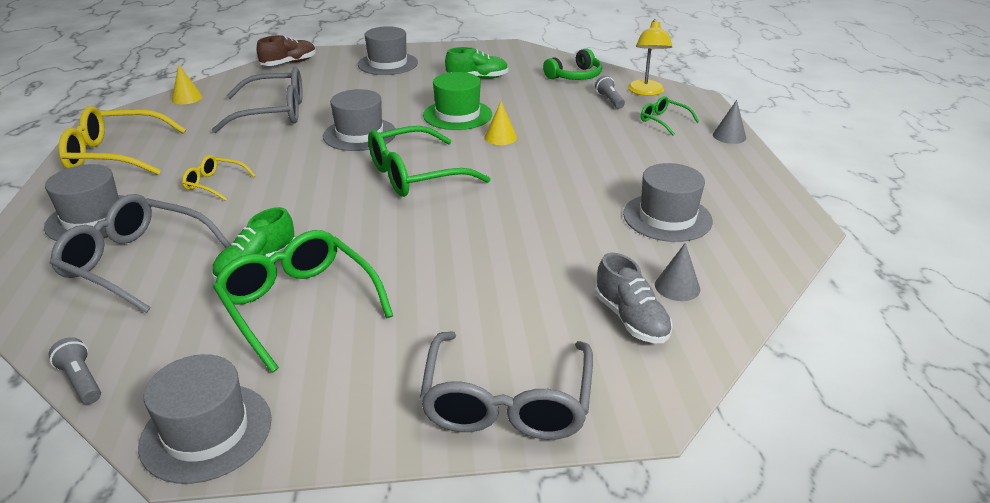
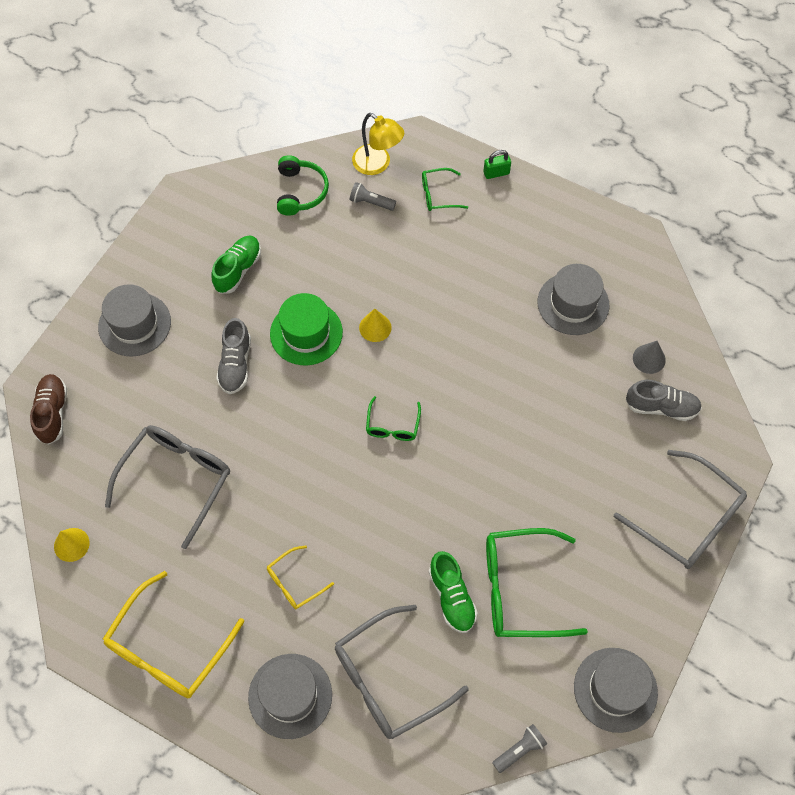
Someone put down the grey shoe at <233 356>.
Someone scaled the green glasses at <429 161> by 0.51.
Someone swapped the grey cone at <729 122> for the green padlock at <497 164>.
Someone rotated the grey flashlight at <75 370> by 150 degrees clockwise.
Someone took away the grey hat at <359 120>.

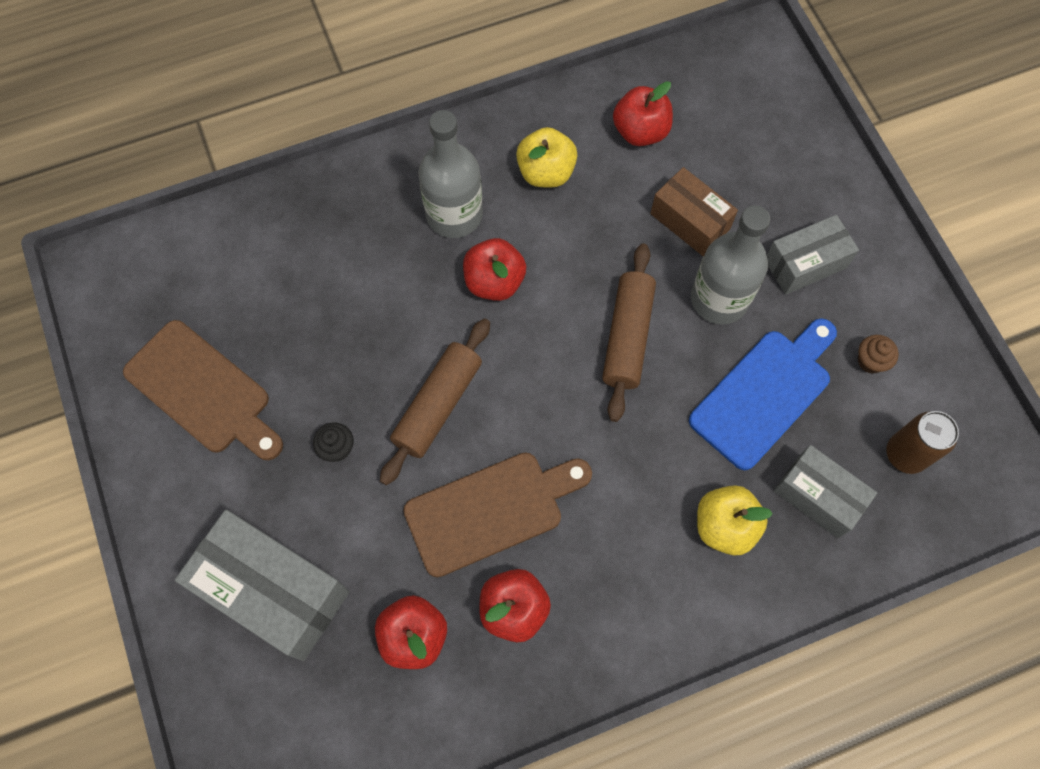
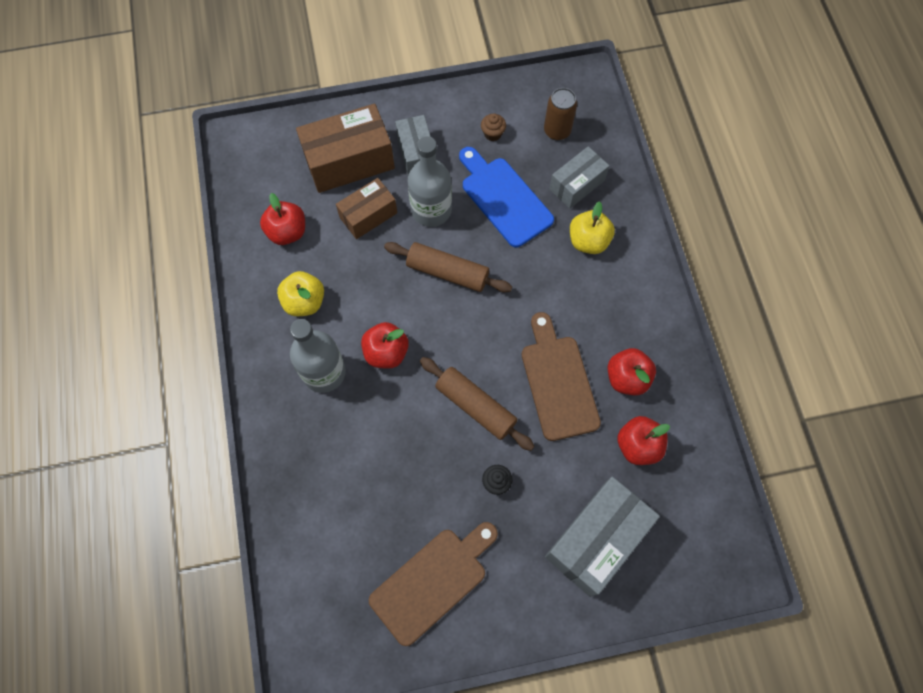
Someone put down the brown box at <345 148>.

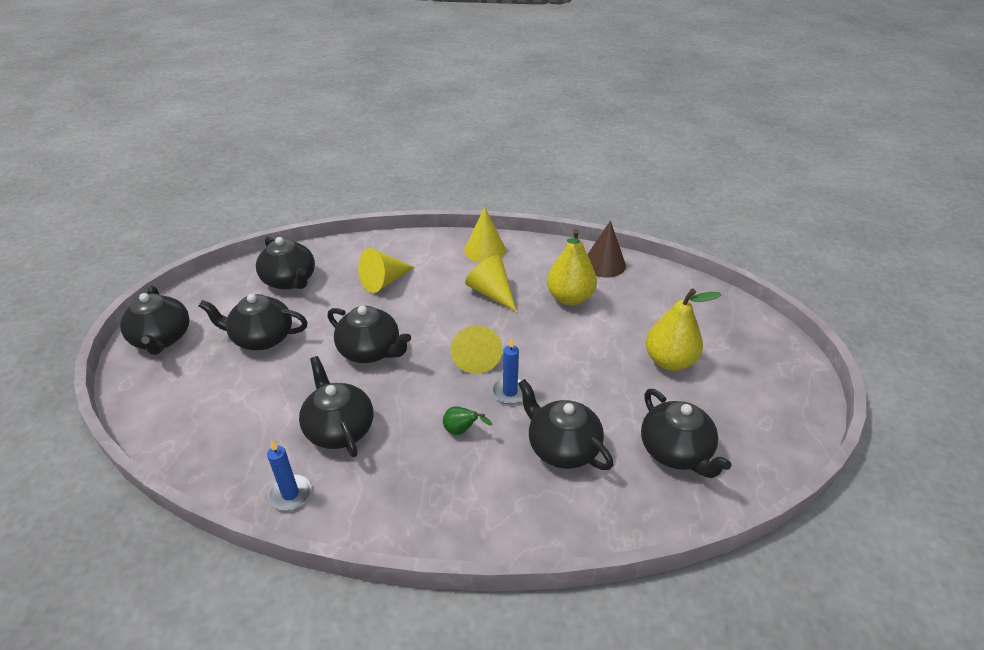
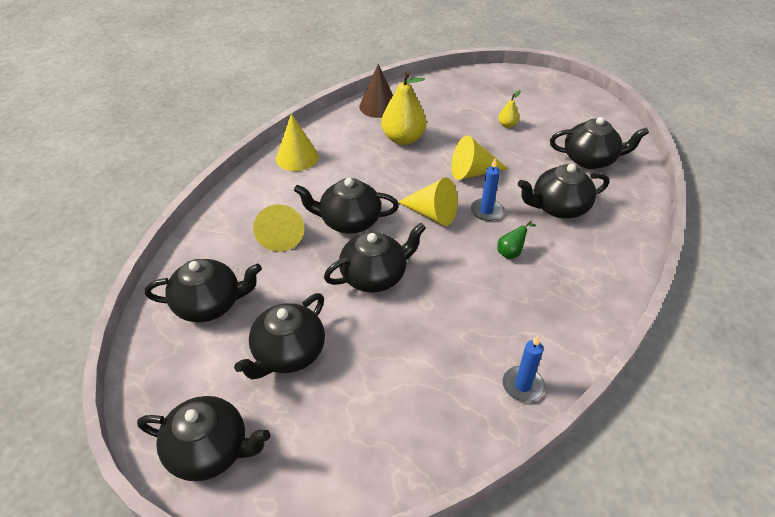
Someone carried the black teapot from <336 406> to <346 206>.
Someone carried the yellow cone from <491 283> to <479 158>.
Someone scaled the yellow pear at <683 329> by 0.47.

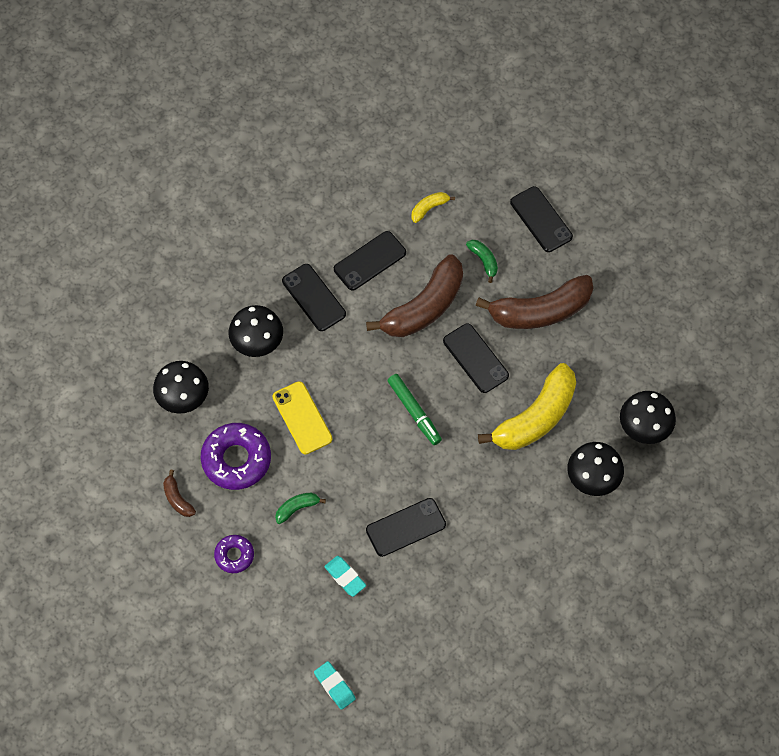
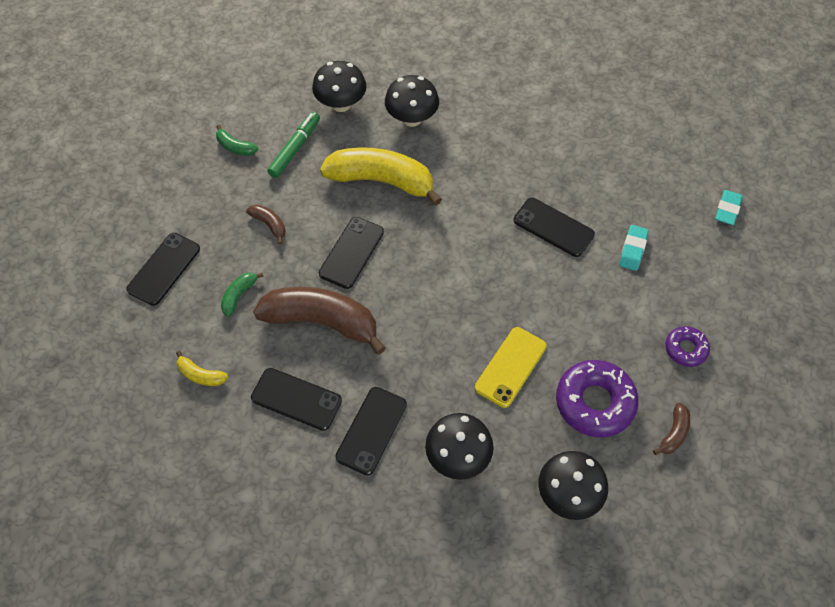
Someone carried the green banana from <300 508> to <237 140>.
Someone scaled the brown banana at <534 302> by 0.43.
Someone carried the green marker from <414 409> to <293 145>.

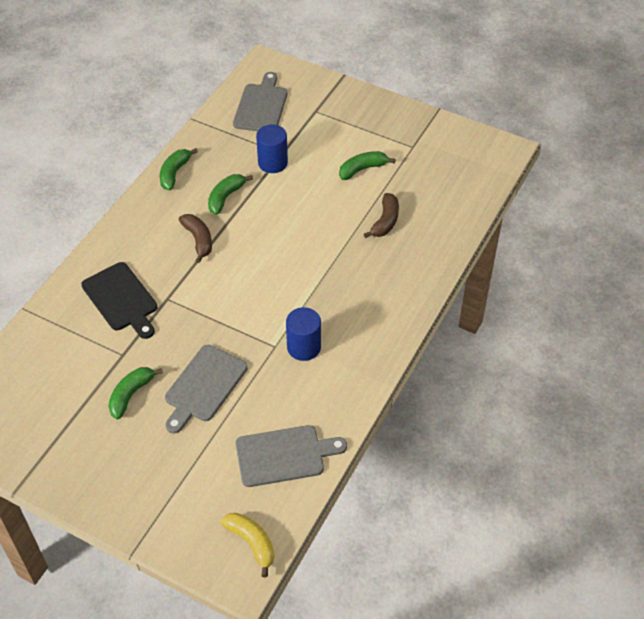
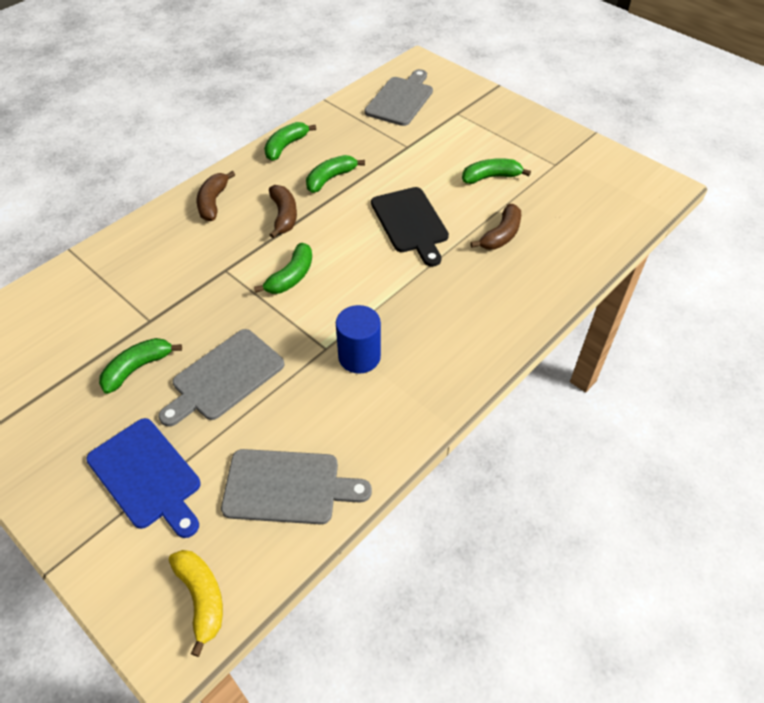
Someone put down the blue cutting board at <143 478>.
Someone put down the brown banana at <215 196>.
Someone put down the green banana at <283 268>.
Someone carried the black cutting board from <119 300> to <410 227>.
Someone took away the blue cylinder at <272 149>.

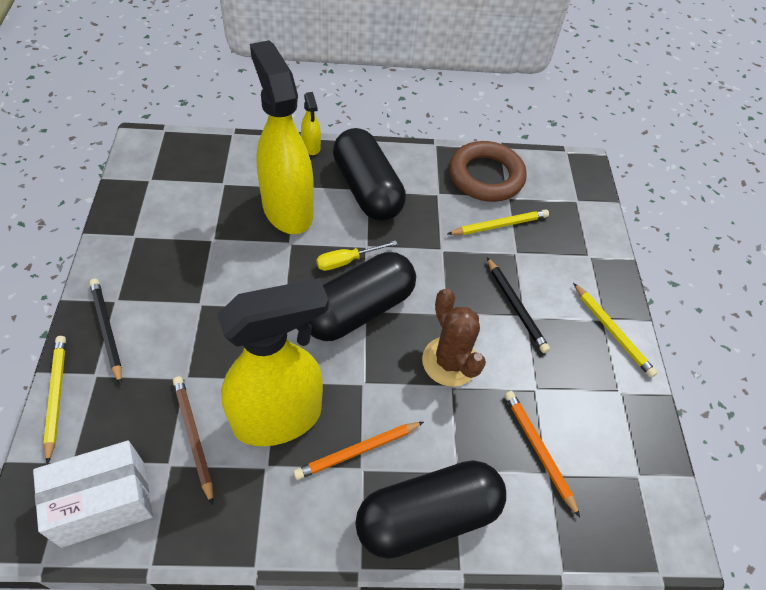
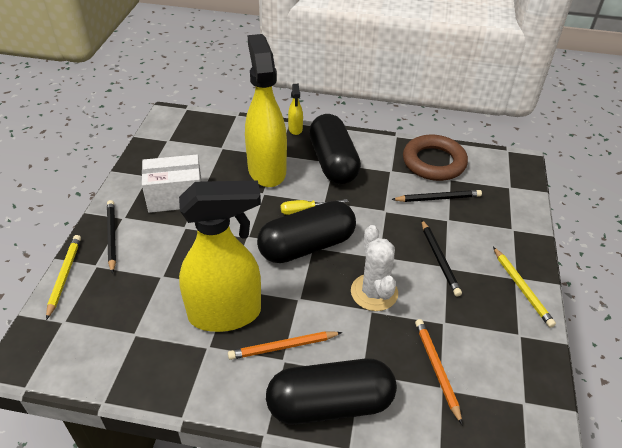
Someone carried the white box from <93 494> to <172 184>.
Someone repainted the brown cactus at <454 337>, which became the white cactus at <374 268>.
Someone repainted the yellow pencil at <498 222>, which became the black pencil at <436 196>.
Someone took away the brown pencil at <193 440>.

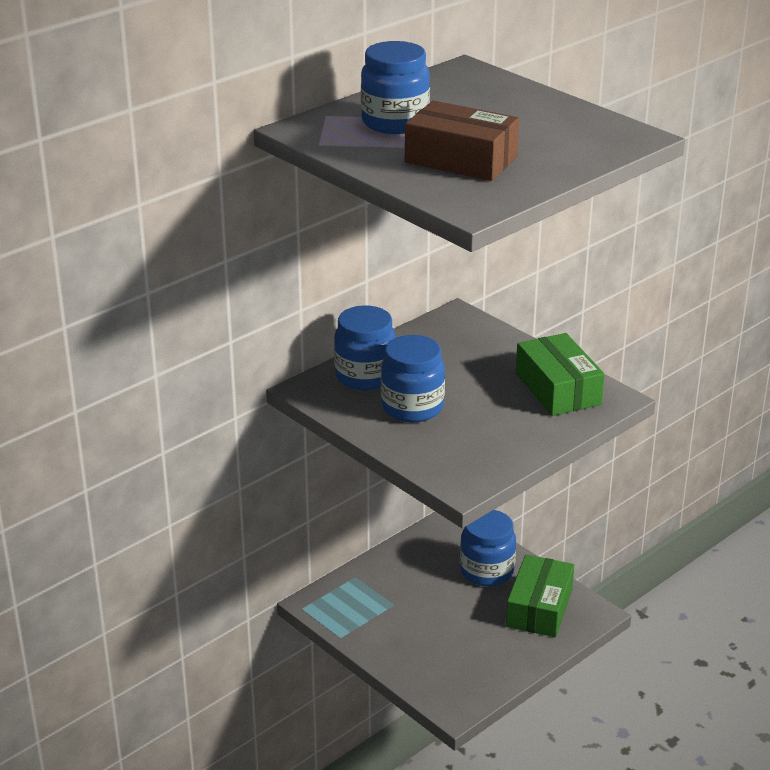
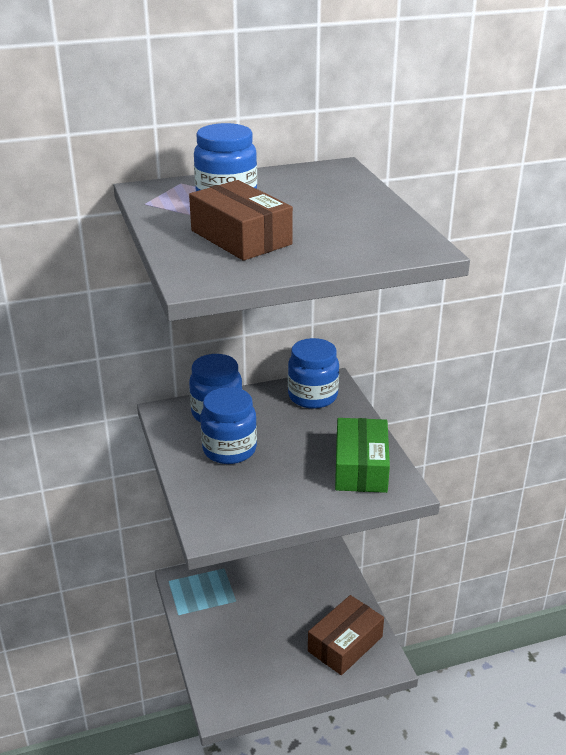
Someone carried the blue jar from <488 548> to <313 373>.
Someone repainted the green box at <540 595>, which became the brown box at <346 635>.

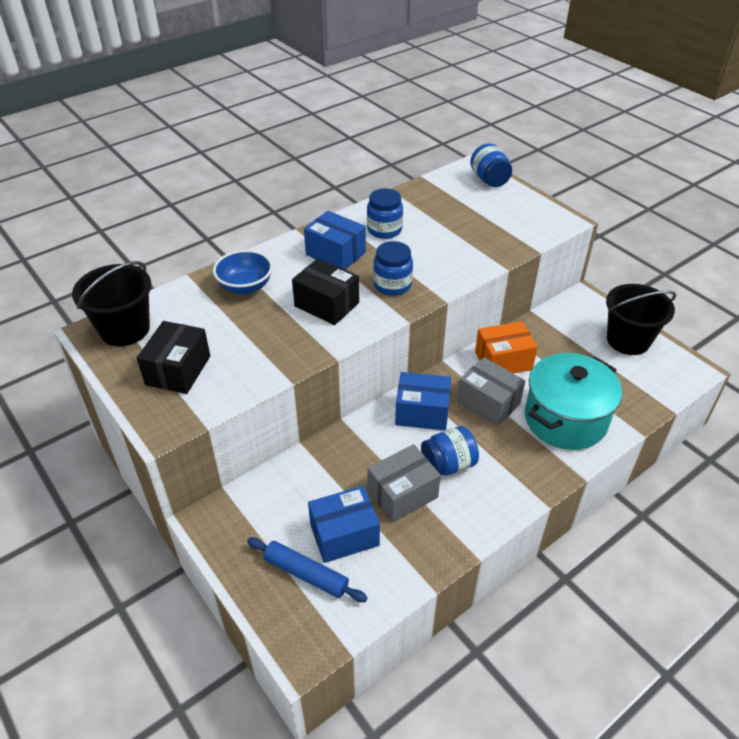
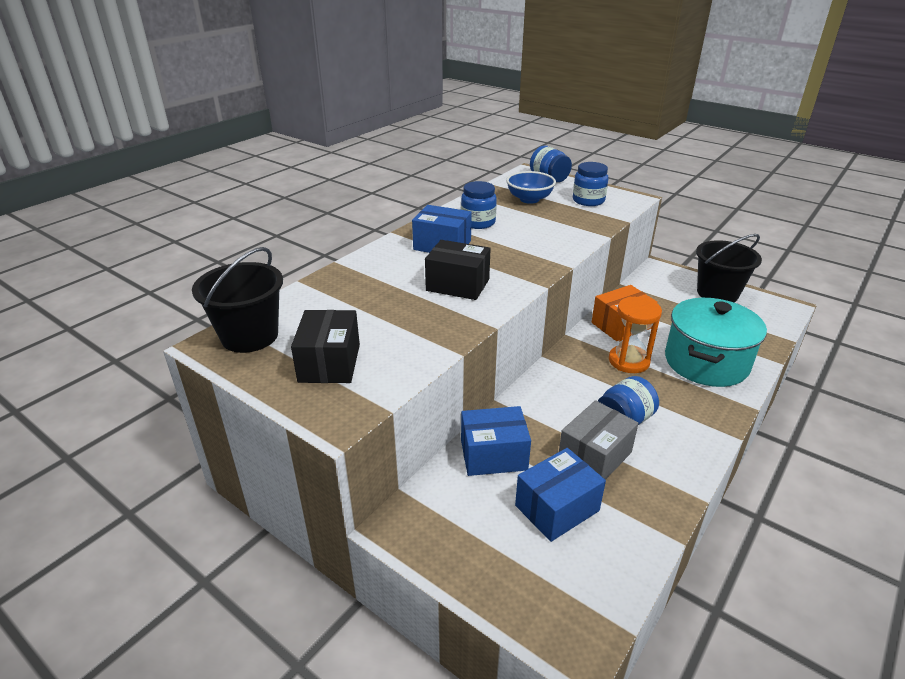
Someone carried the blue box from <423 401> to <496 441>.
Someone carried the blue bowl from <243 272> to <531 187>.
Someone carried the blue jar from <393 268> to <590 184>.
Someone swapped the grey box at <491 392> for the orange hourglass at <635 335>.
Someone took away the blue rolling pin at <307 569>.

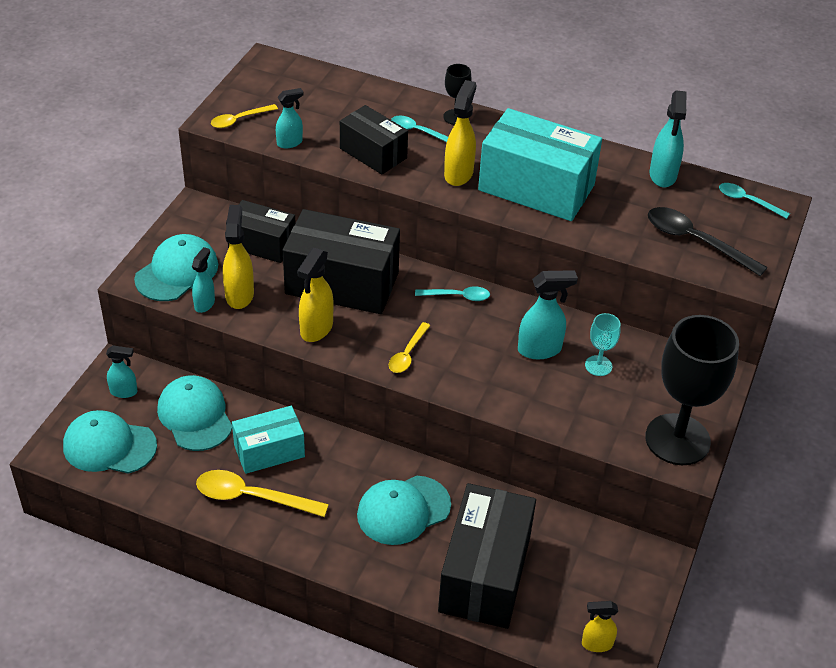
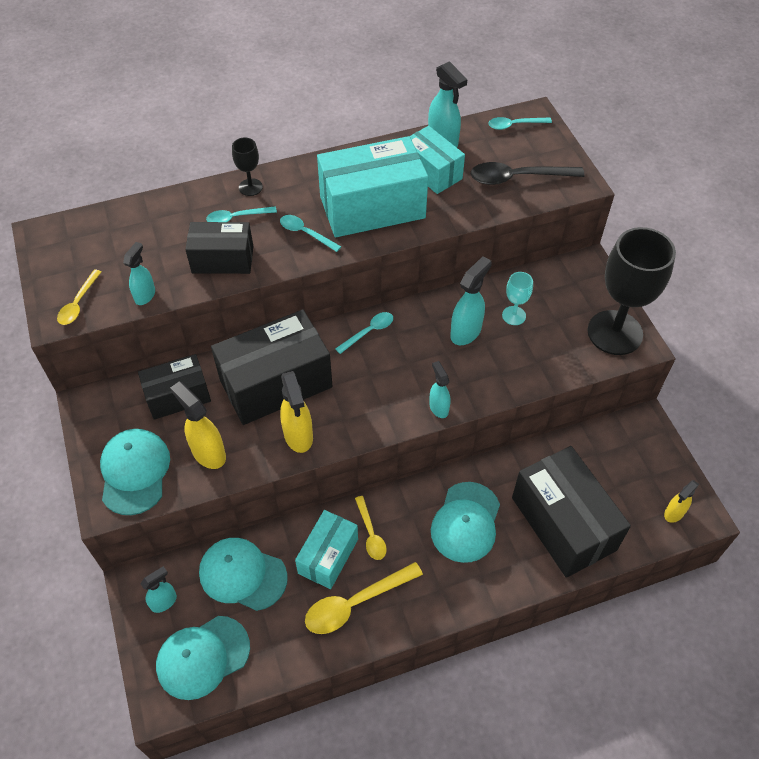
Someone swapped the yellow spray bottle at <460 133> for the turquoise spoon at <310 233>.
Someone carried the yellow spoon from <410 347> to <371 528>.
Someone put down the turquoise box at <437 160>.
Someone carried the turquoise spray bottle from <203 280> to <440 389>.

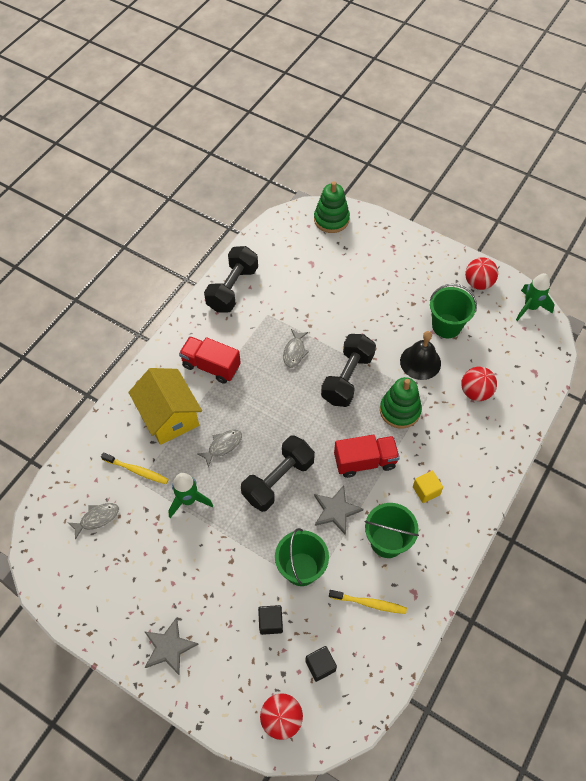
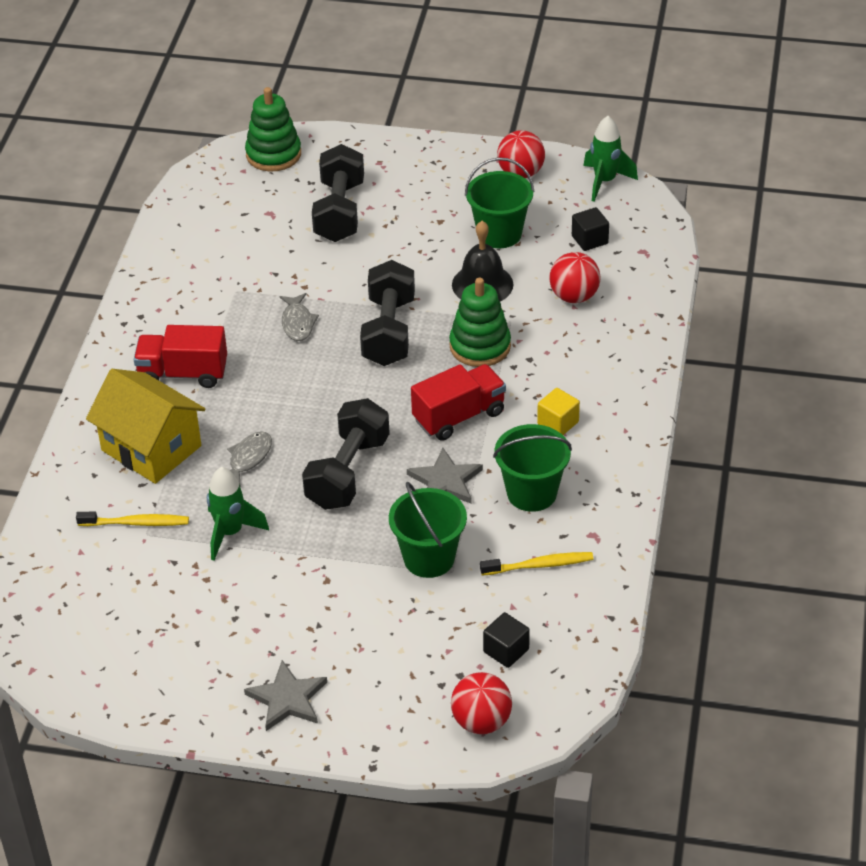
Someone carried the black dumbbell from <231 279> to <338 193>.
Someone carried the black cube from <270 620> to <590 229>.
Someone took away the grey fish at <93 521>.

